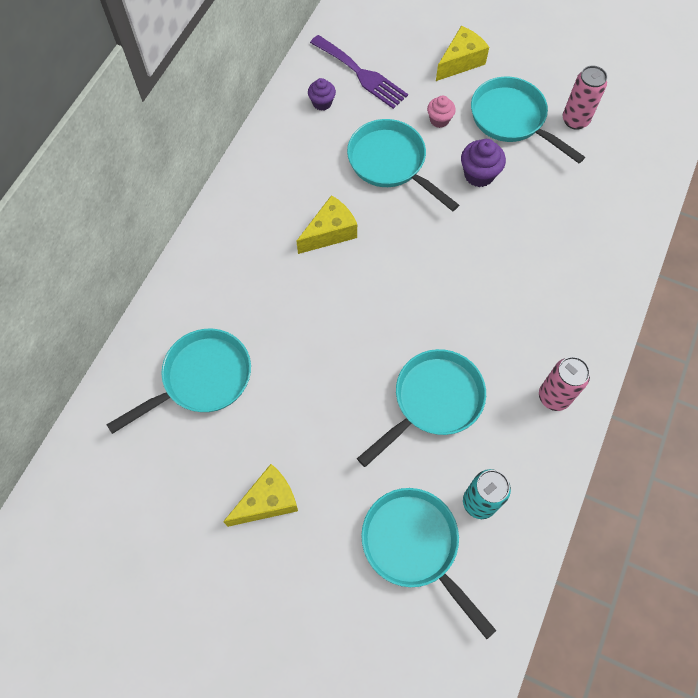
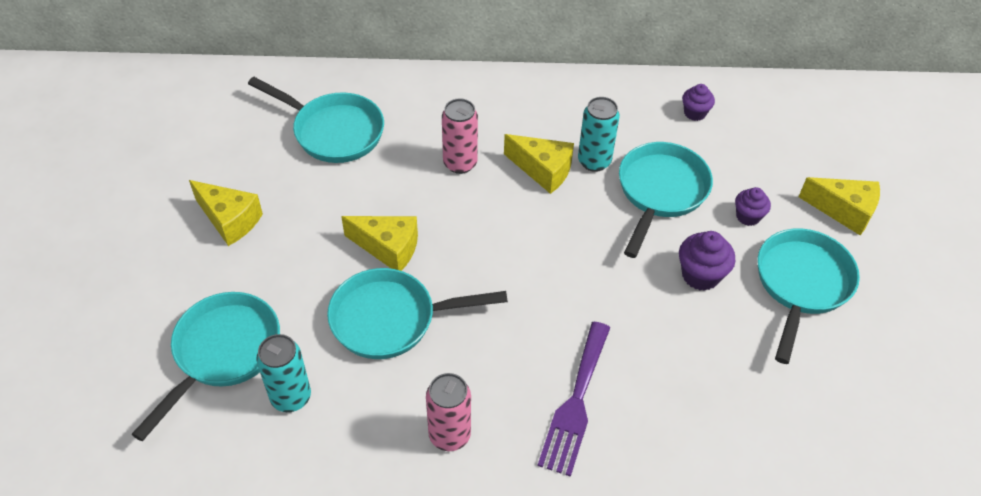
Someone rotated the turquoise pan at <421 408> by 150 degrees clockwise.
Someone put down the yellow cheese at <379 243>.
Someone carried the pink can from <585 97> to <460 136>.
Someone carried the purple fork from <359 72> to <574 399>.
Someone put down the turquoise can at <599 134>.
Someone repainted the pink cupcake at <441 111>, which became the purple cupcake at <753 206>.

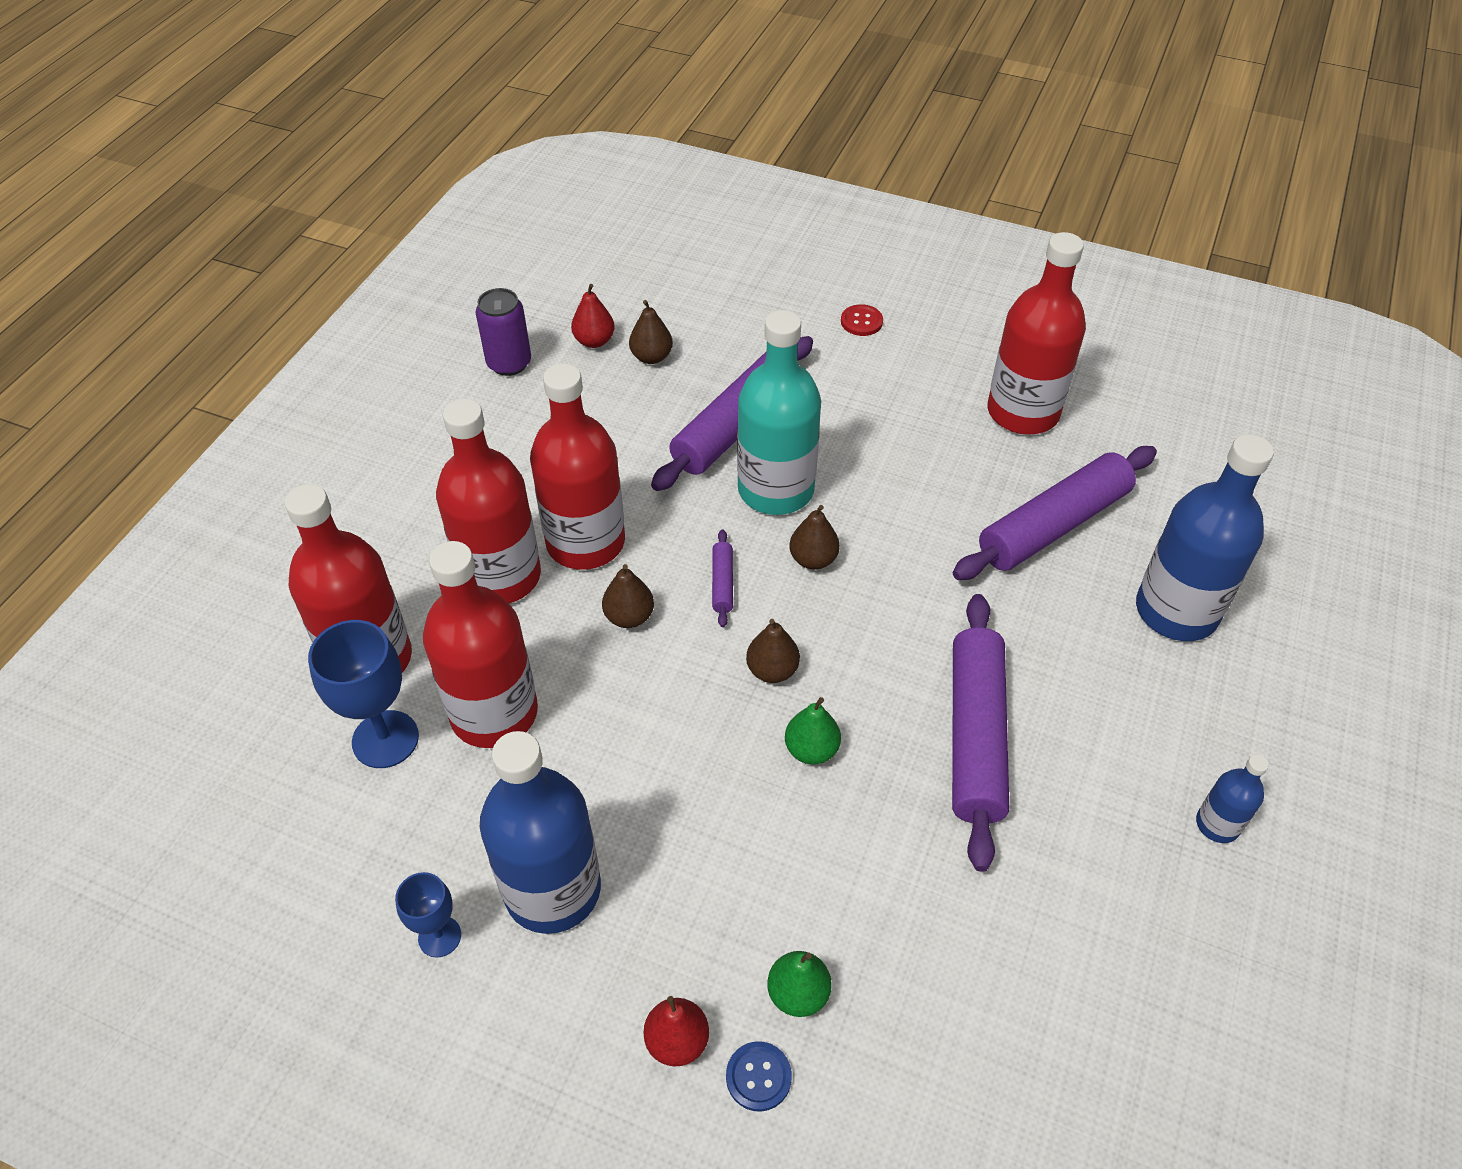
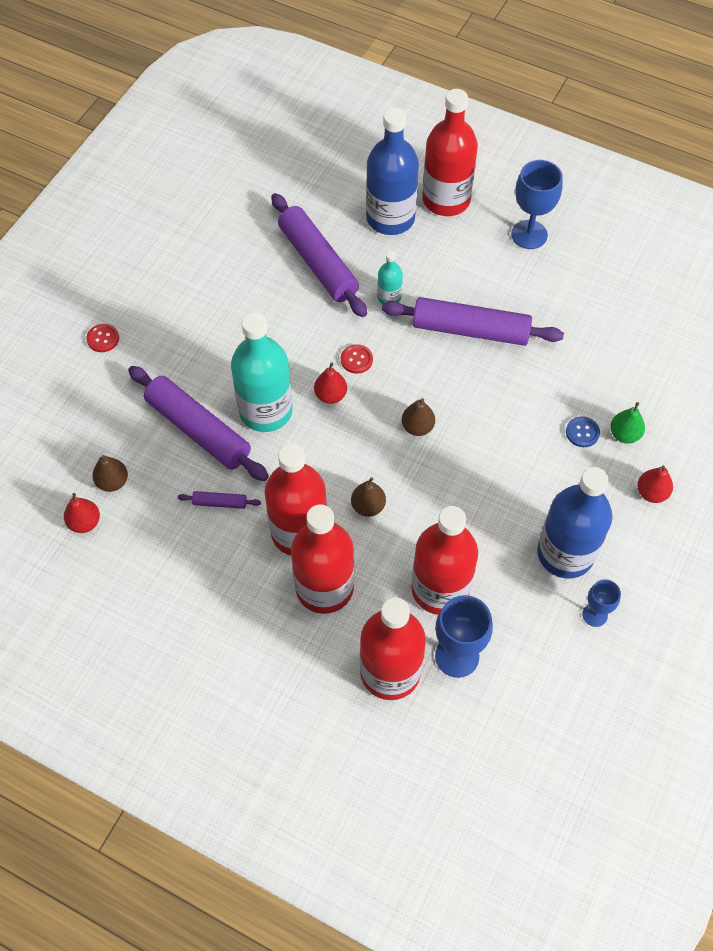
Someone carried the purple rolling pin from <722 578> to <219 500>.
Someone repainted the brown pear at <814 537>, which became the red pear at <330 383>.
Someone put down the red button at <357 359>.
Someone put down the turquoise bottle at <390 277>.
Someone carried the red bottle from <1037 333> to <450 152>.
Someone swapped the blue bottle at <1232 798> for the blue goblet at <537 204>.
Someone carried the blue button from <759 1076> to <583 431>.
Someone took away the purple can at <503 332>.
Someone took away the green pear at <813 730>.

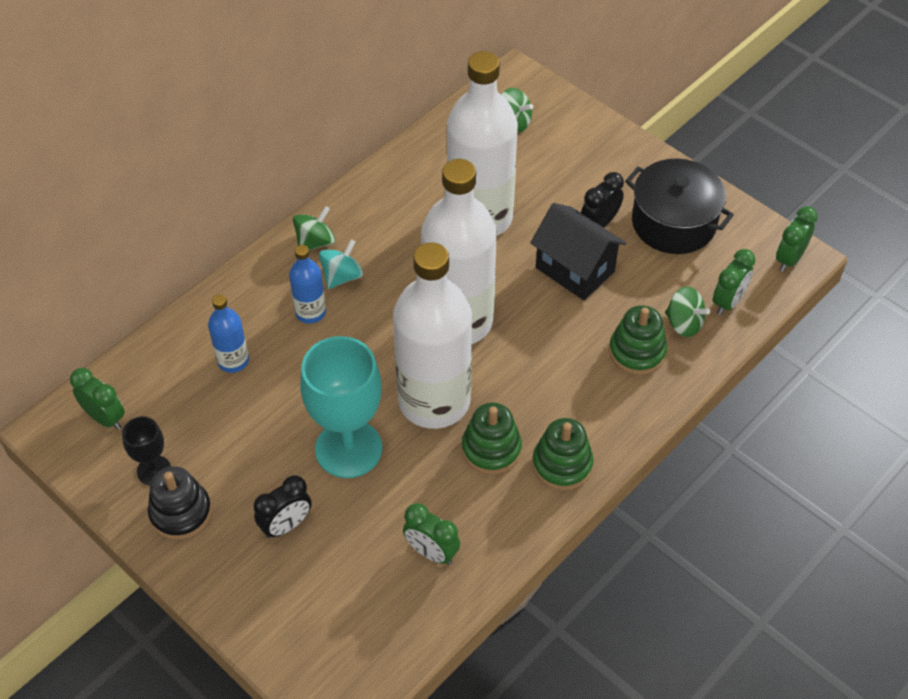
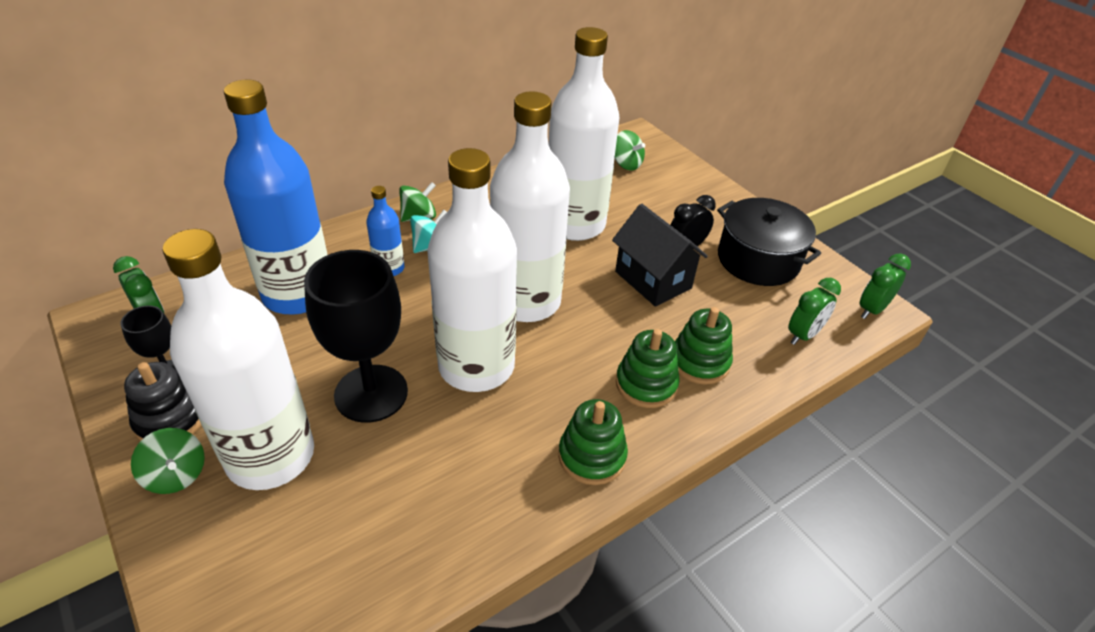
Someone carried the green spinning top from <687 311> to <168 461>.
Someone swapped the black clock at <283 507> for the white bottle at <238 359>.
Someone scaled the blue bottle at <228 333> by 2.23.
Someone repainted the turquoise goblet at <341 407>, which became the black goblet at <356 336>.
Someone carried the green stacking toy from <492 438> to <648 368>.
Someone took away the green clock at <431 534>.

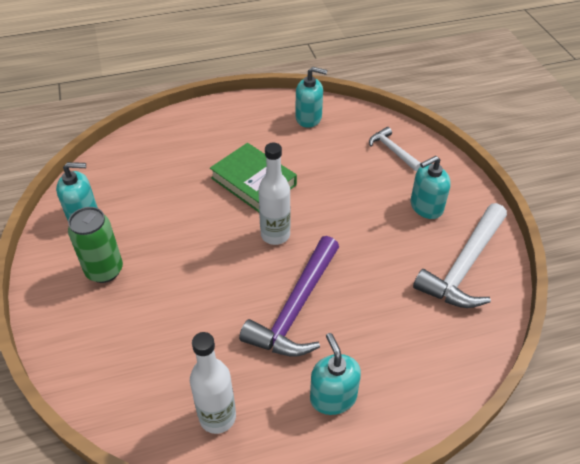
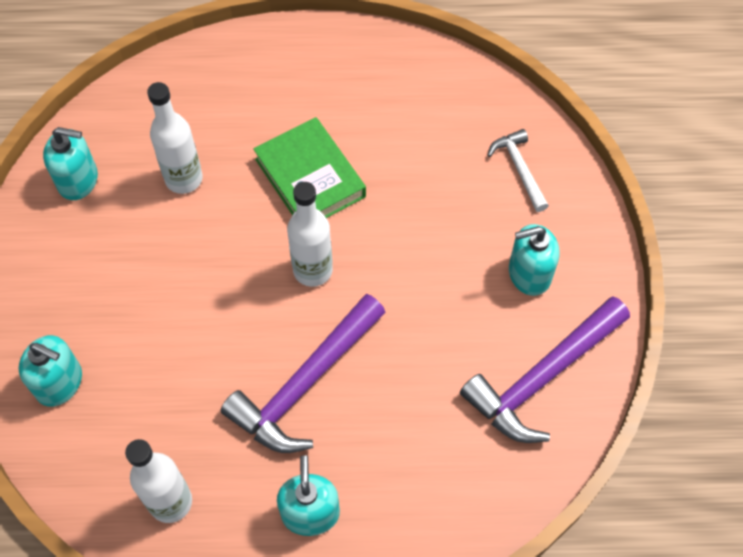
Someone carried the turquoise soap dispenser from <311 97> to <50 370>.
Someone put down the white bottle at <175 138>.
Someone repainted the white hammer at <460 255>, which became the purple hammer at <545 369>.
Someone took away the green can at <95 245>.

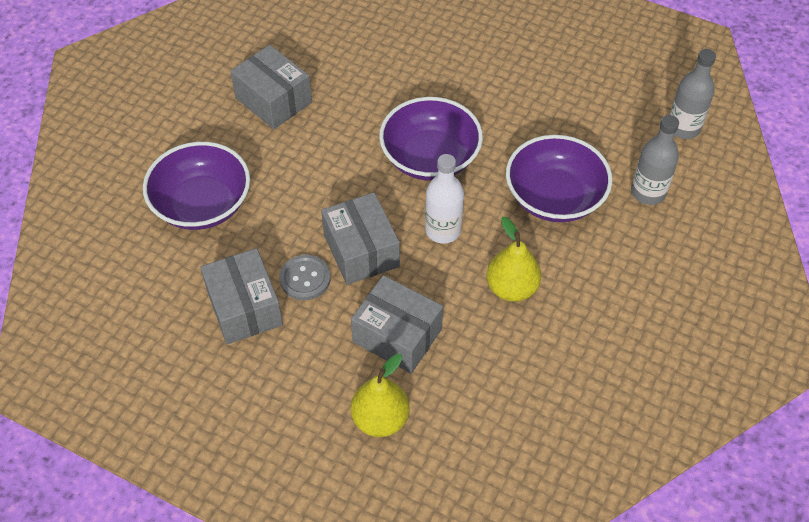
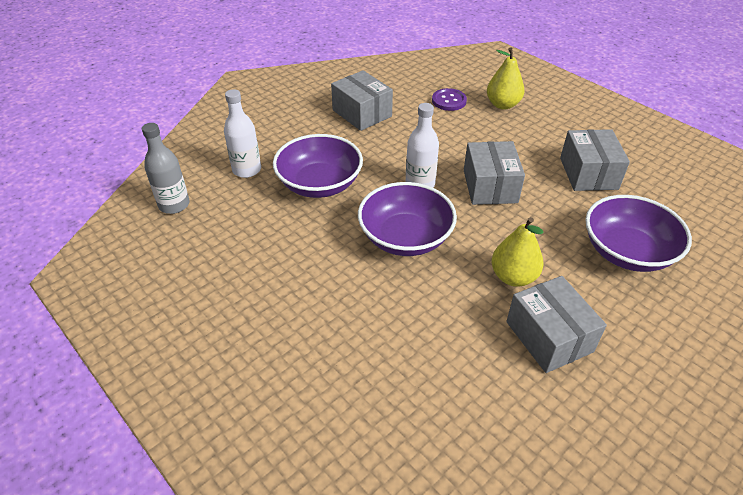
Someone repainted the grey bottle at <655 160>, which became the white bottle at <242 133>.
Someone carried the grey box from <397 324> to <362 100>.
Someone put down the purple button at <449 99>.
Someone carried the yellow pear from <513 259> to <517 252>.
Someone took away the grey button at <305 277>.

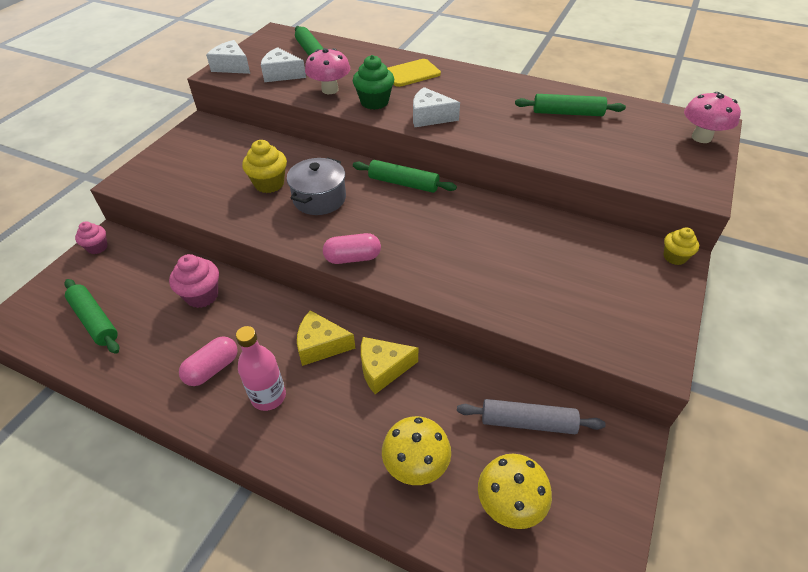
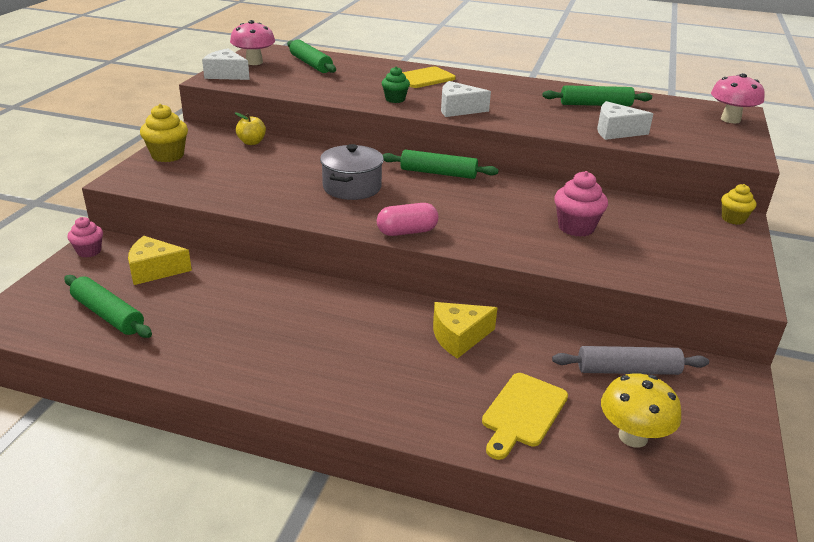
Someone carried the yellow cheese from <326 338> to <160 260>.
Someone carried the yellow cupcake from <264 166> to <164 133>.
Someone carried the pink mushroom from <327 71> to <252 42>.
Someone put down the yellow apple at <250 128>.
Someone scaled the green cupcake at <373 82> by 0.65.
Someone swapped the yellow mushroom at <416 450> for the yellow cutting board at <525 416>.
Someone carried the pink cupcake from <194 281> to <581 204>.
Someone carried the white cheese from <283 64> to <625 120>.
Someone took away the pink capsule at <208 361>.
Someone took away the pink bottle at <261 368>.

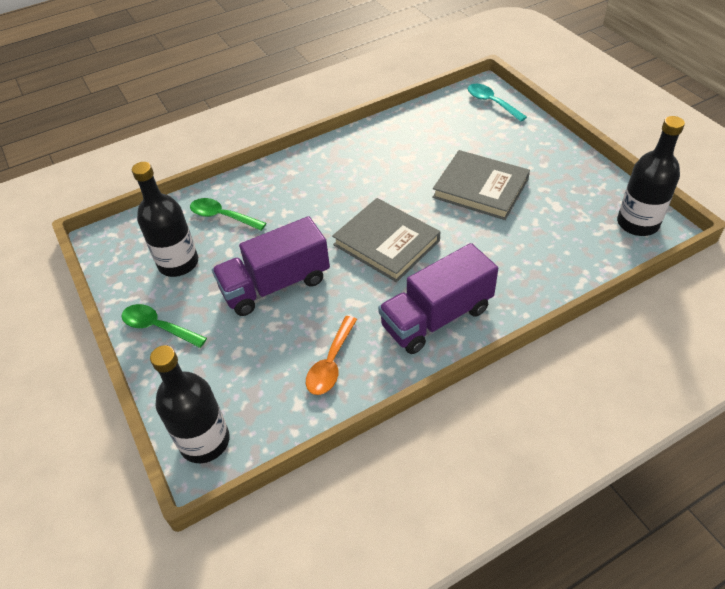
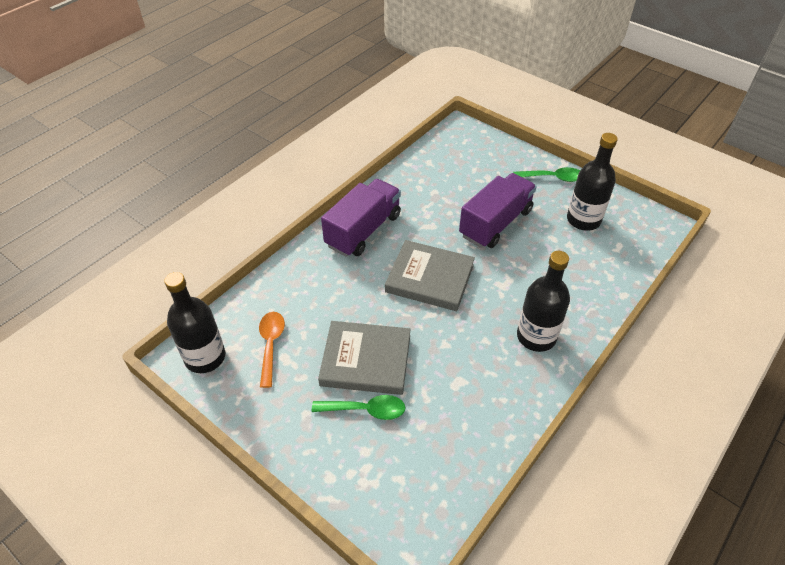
Someone carried the orange spoon from <331 355> to <272 350>.
Someone carried the green spoon from <228 214> to <358 407>.
Someone carried the black bottle from <189 404> to <543 301>.
Someone took away the turquoise spoon at <497 102>.

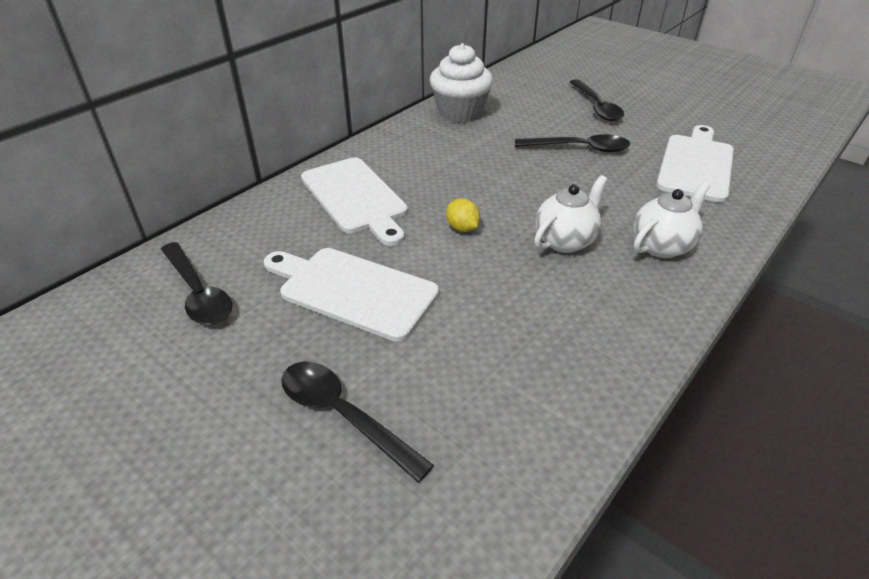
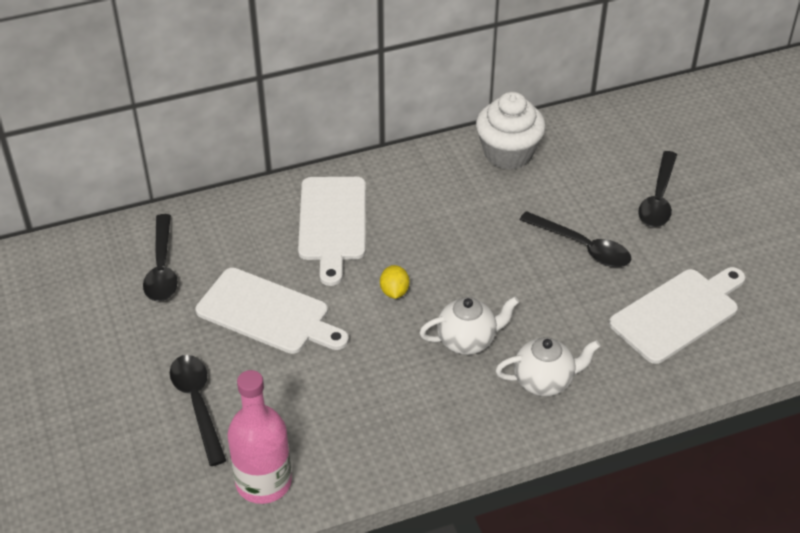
Someone rotated the white cutting board at <351 295> by 150 degrees clockwise.
Someone put down the pink bottle at <260 437>.

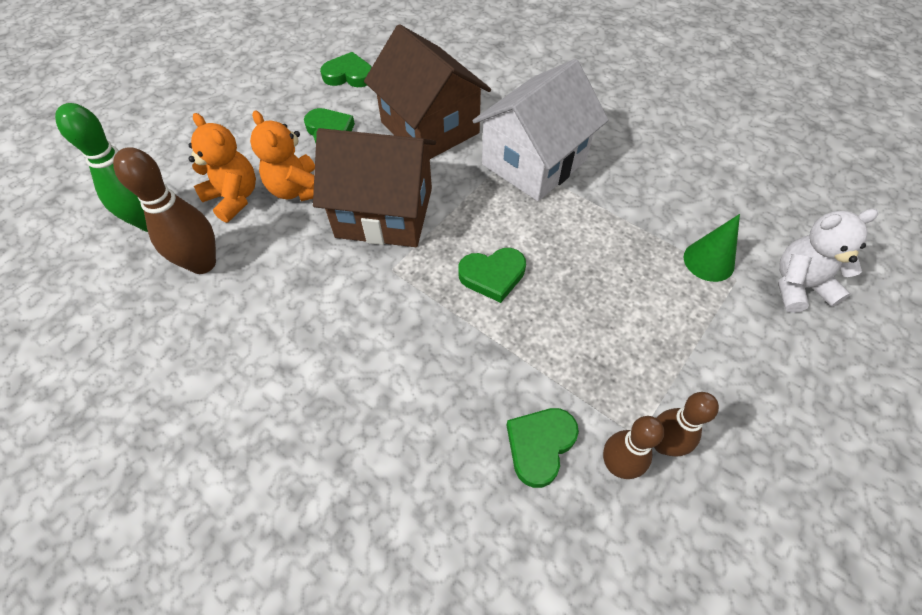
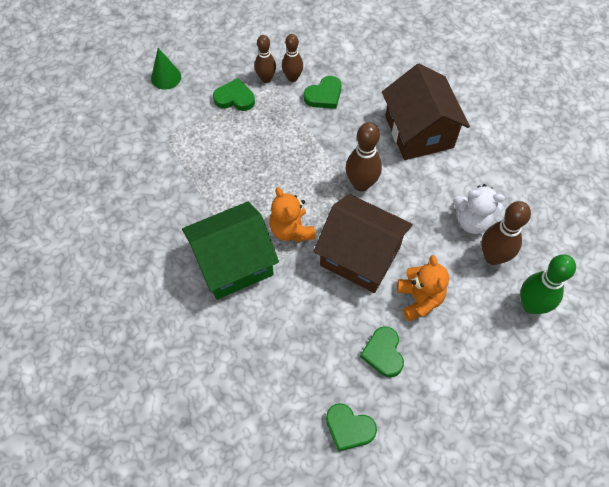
Someone carried the green cone from <712 248> to <166 69>.
Someone repainted the white house at <541 130>, which became the green house at <230 251>.
Someone carried the green heart from <492 275> to <234 94>.
Someone carried the orange teddy bear from <222 168> to <292 214>.
Someone put down the brown bowling pin at <363 157>.
Someone carried the brown house from <427 91> to <426 112>.
Someone carried the white teddy bear from <828 261> to <479 209>.

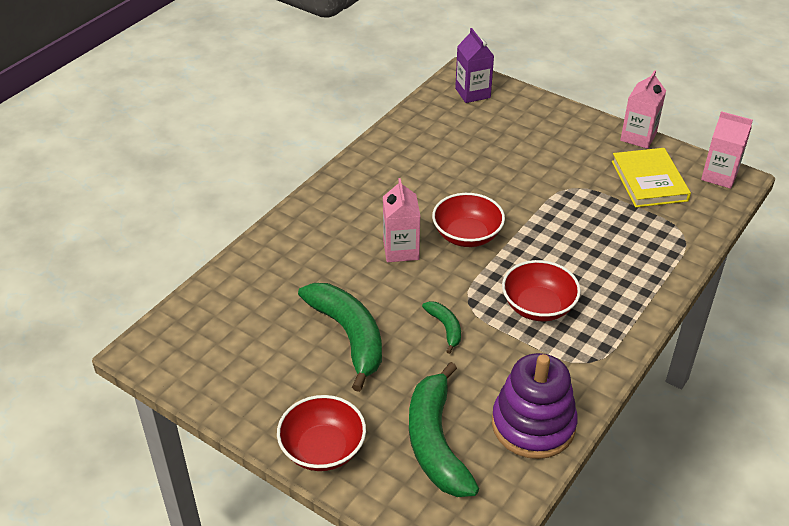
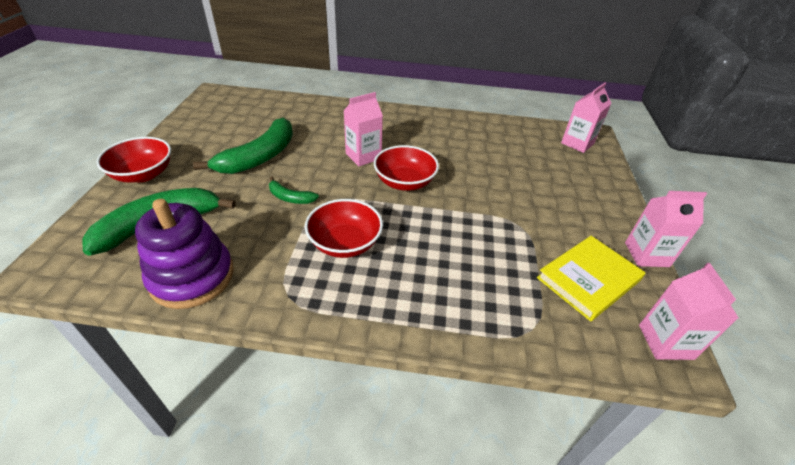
Someone rotated the green banana at <441 327> by 75 degrees clockwise.
Someone repainted the purple carton at <474 65>, which became the pink carton at <586 118>.

